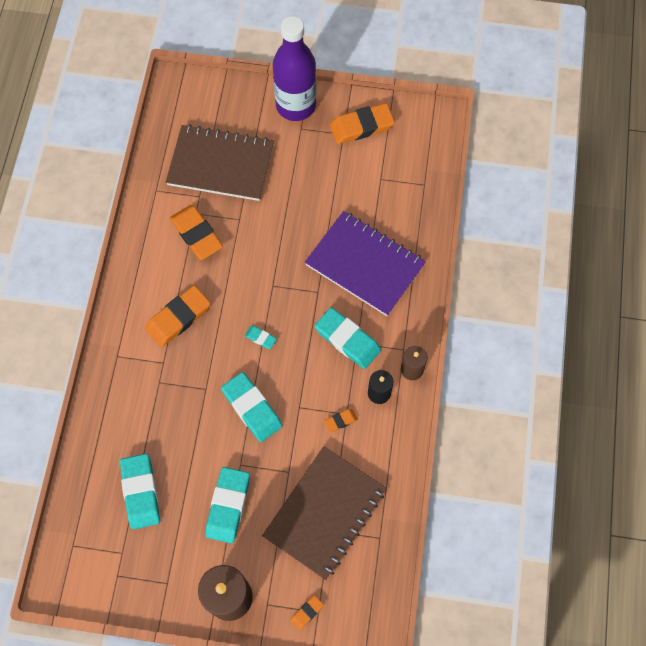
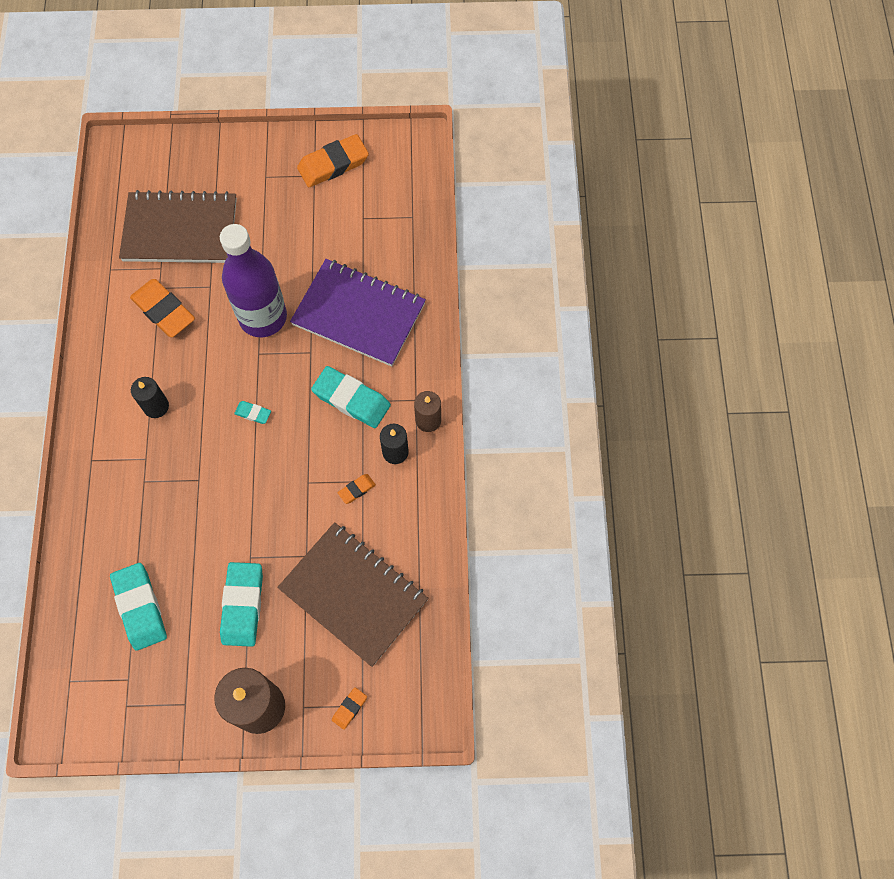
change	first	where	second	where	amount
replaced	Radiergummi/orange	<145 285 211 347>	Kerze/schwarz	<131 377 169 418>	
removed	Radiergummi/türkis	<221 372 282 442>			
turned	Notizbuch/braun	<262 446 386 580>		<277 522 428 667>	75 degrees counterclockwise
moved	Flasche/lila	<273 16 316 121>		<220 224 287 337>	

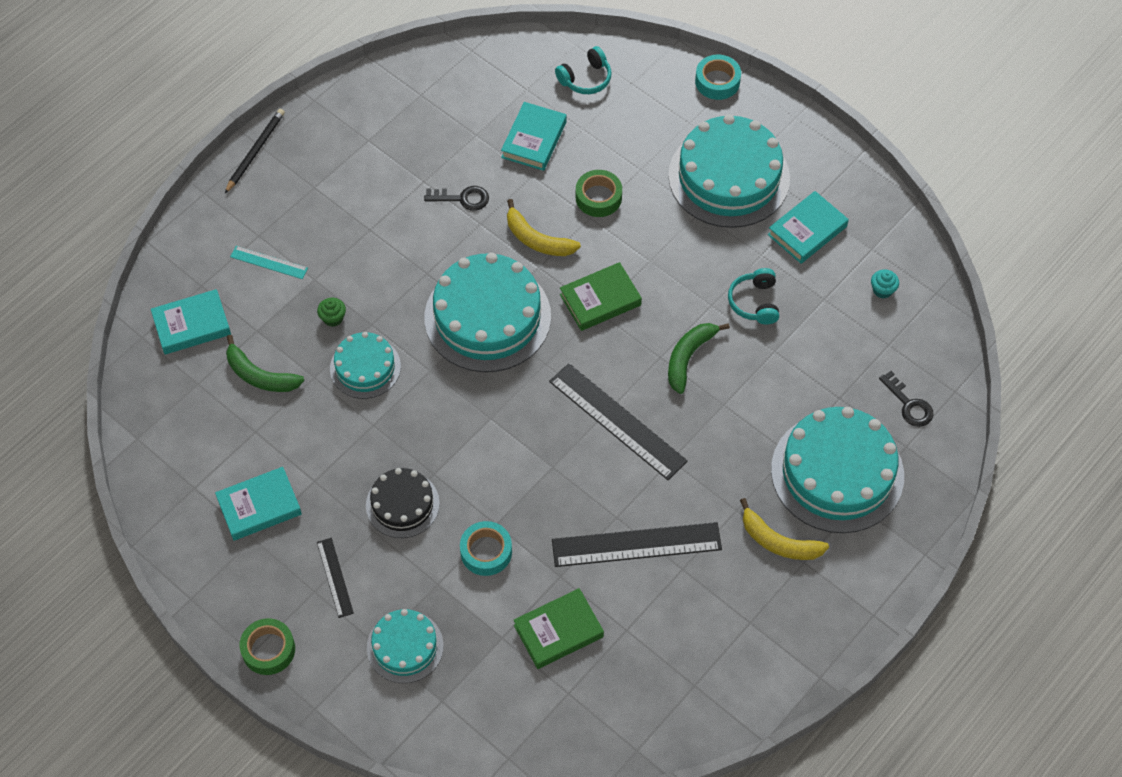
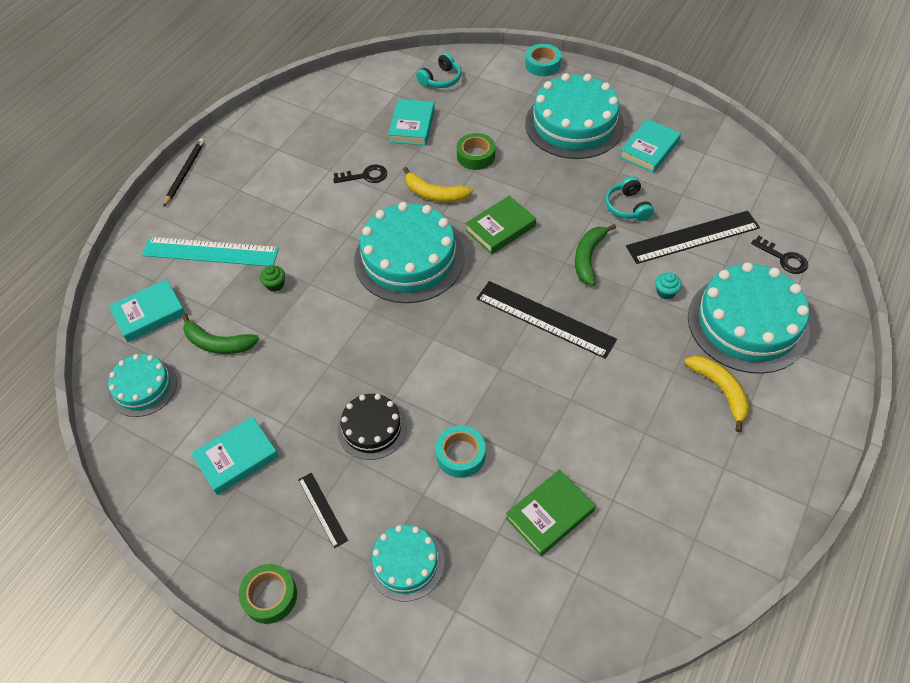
change	first	where	second	where	amount
resized	Lineal/türkis	<230 246 308 279>		<142 237 279 266>	x1.96
moved	Kuchen/türkis	<330 332 401 399>		<108 354 177 417>	
moved	Lineal/schwarz	<552 522 722 567>		<626 211 760 264>	
turned	Banane/gelb	<740 498 829 560>		<684 356 750 432>	135 degrees counterclockwise
moved	Muffin/türkis	<871 269 899 298>		<655 272 682 300>	

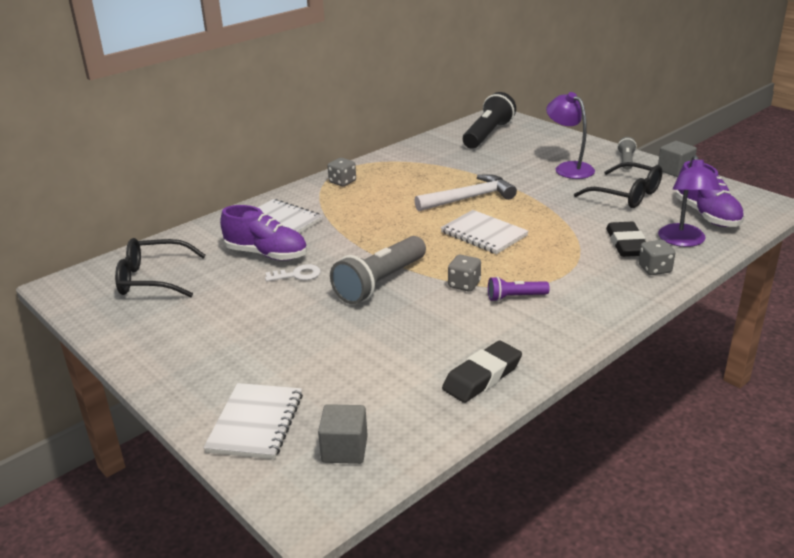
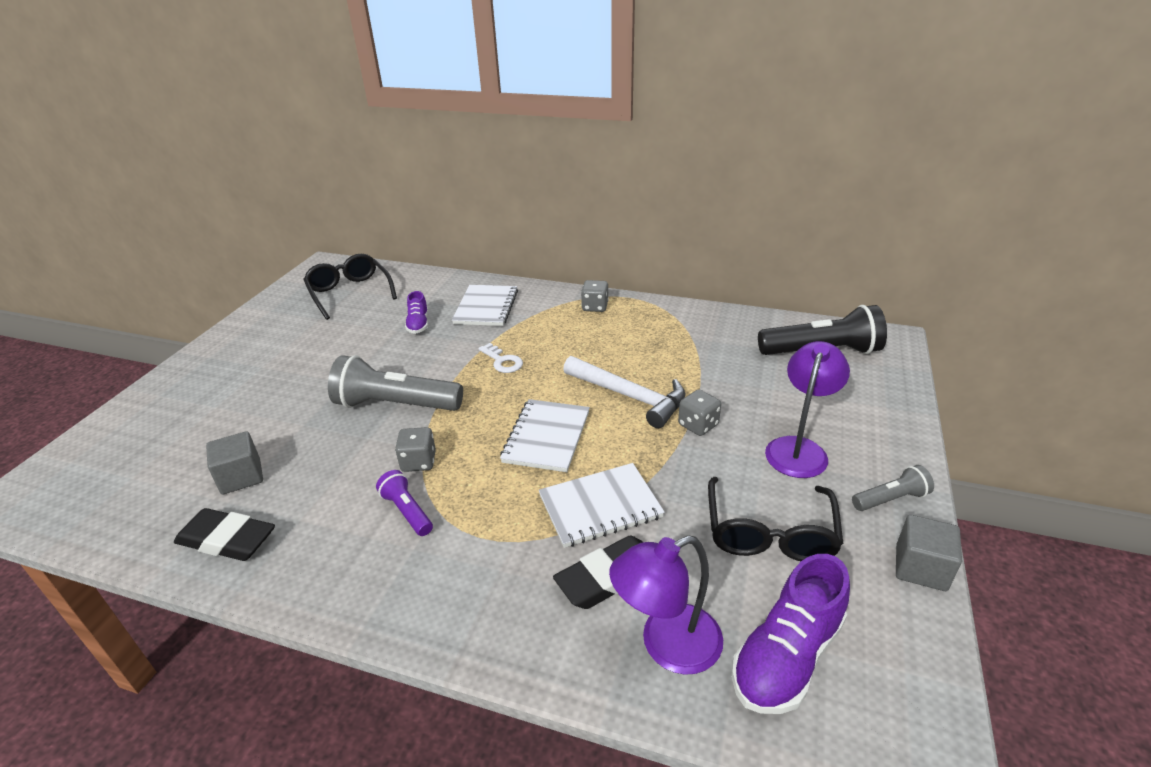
change	first	where	second	where	amount
moved	Notizbuch/weiß	<204 383 303 459>		<539 463 665 548>	
resized	Schuh/lila	<220 205 307 261>		<405 291 428 334>	x0.56
moved	Schlüssel/weiß	<265 264 320 282>		<478 343 523 373>	
moved	Kubus/grau	<318 404 368 464>		<206 431 263 495>	
moved	Spielwürfel/grau	<639 240 675 275>		<678 389 721 436>	

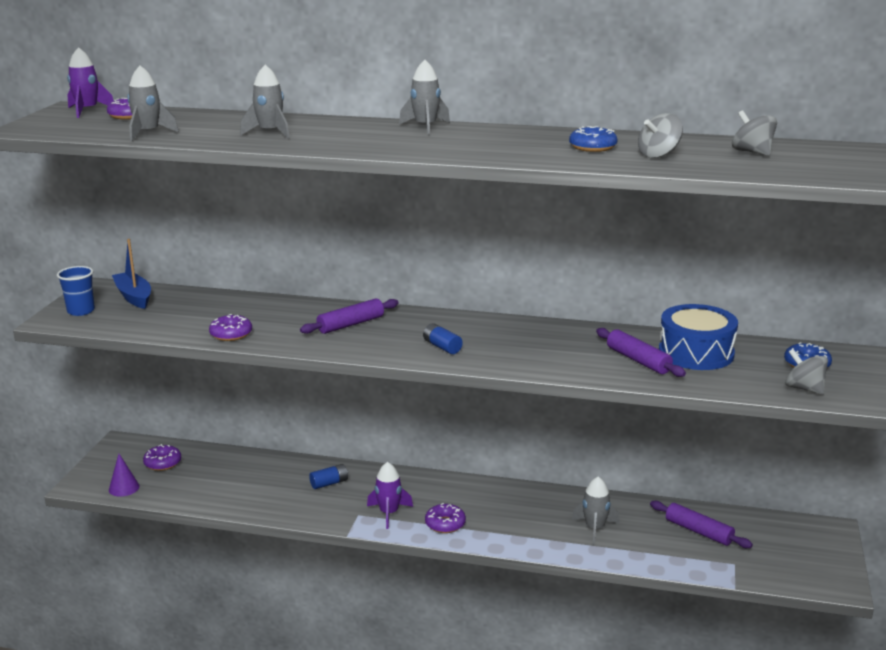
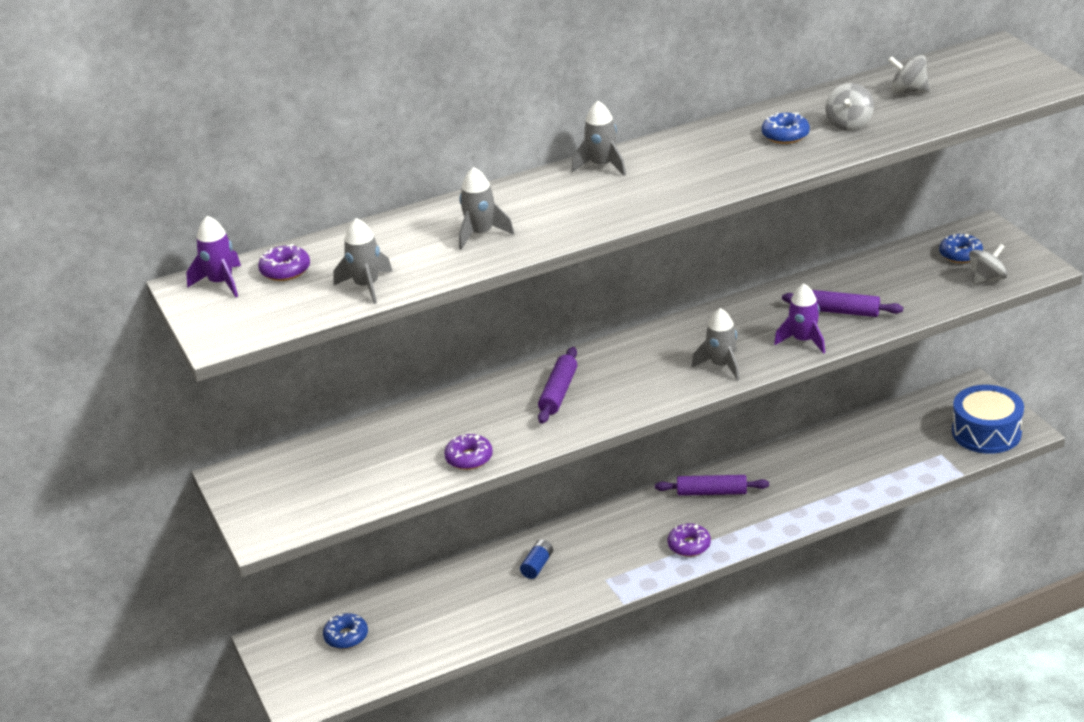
change	first	where	second	where	amount
removed	Becher/blau	<57 266 95 316>			
removed	Kegel/lila	<109 454 140 497>			
removed	Boot/blau	<112 239 151 309>			
recoloured	Donut/lila	<143 444 181 471>	Donut/blau	<323 613 368 649>	
moved	Rakete/lila	<367 462 413 529>		<774 284 825 354>	
removed	Batterie/blau	<423 323 463 354>			
moved	Rakete/grau	<572 476 620 545>		<692 308 739 381>	
moved	Nudelholz/lila	<650 501 753 548>		<655 475 769 496>	
moved	Trommel/blau	<659 304 738 370>		<952 385 1024 454>	
turned	Kreisel/grau	<785 349 828 395>		<969 244 1008 285>	135 degrees clockwise

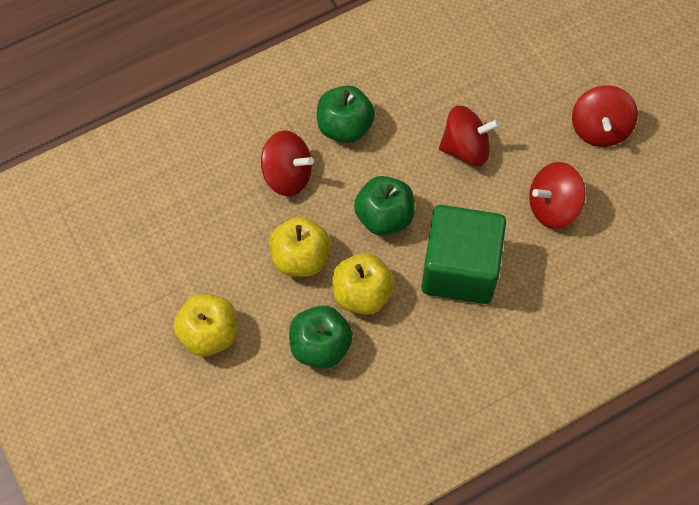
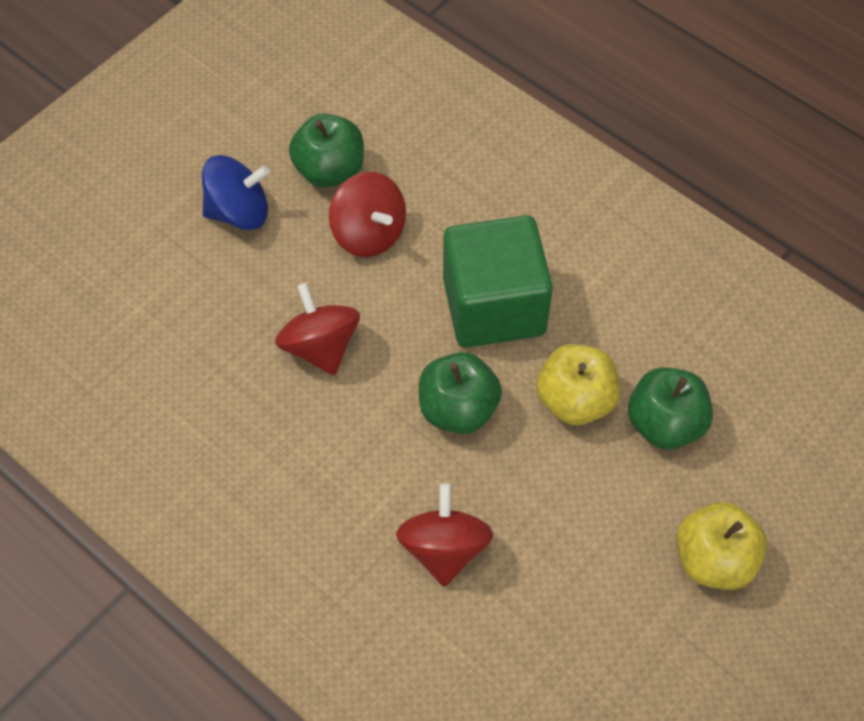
change	first	where	second	where	amount
removed	Apfel/gelb	<269 217 331 277>			
moved	Apfel/grün	<317 85 375 143>		<289 113 364 188>	
recoloured	Kreisel/rot	<572 85 638 147>	Kreisel/blau	<202 155 270 230>	

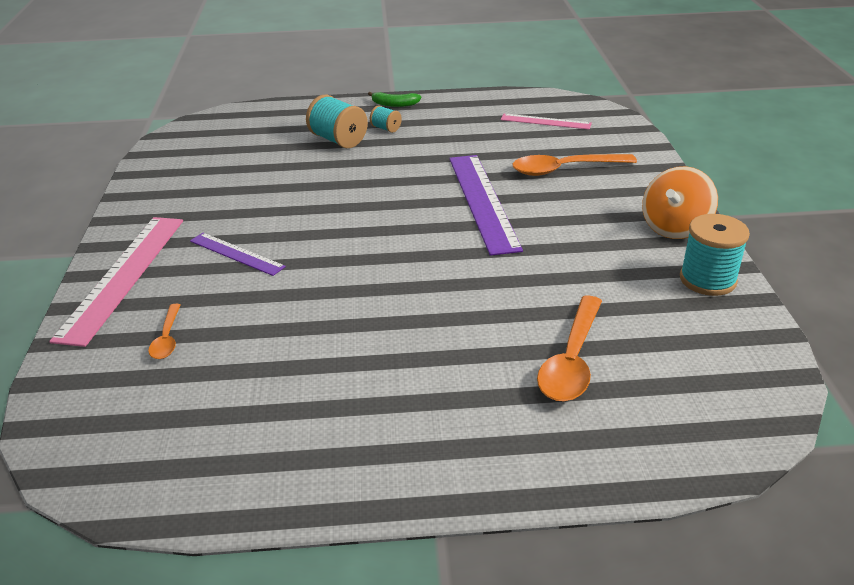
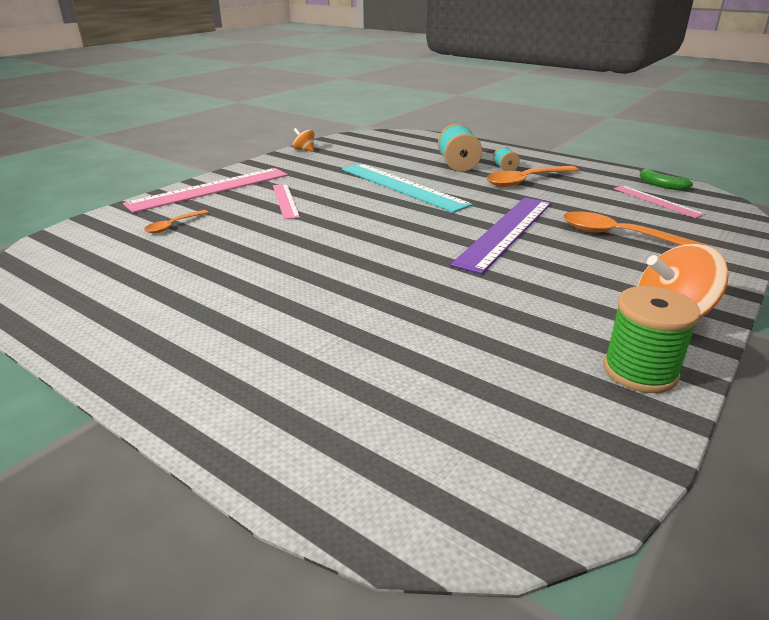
change	first	where	second	where	amount
recoloured	Lineal/lila	<190 233 286 276>	Lineal/rosa	<273 184 300 219>	
moved	Banane/grün	<368 92 422 107>		<639 168 693 190>	
moved	Löffel/orange	<537 296 602 401>		<486 166 579 187>	
recoloured	Garnrolle/türkis	<680 214 750 296>	Garnrolle/grün	<603 286 701 393>	
added			Kreisel/orange	<293 128 314 152>	
added			Lineal/türkis	<342 163 473 213>	

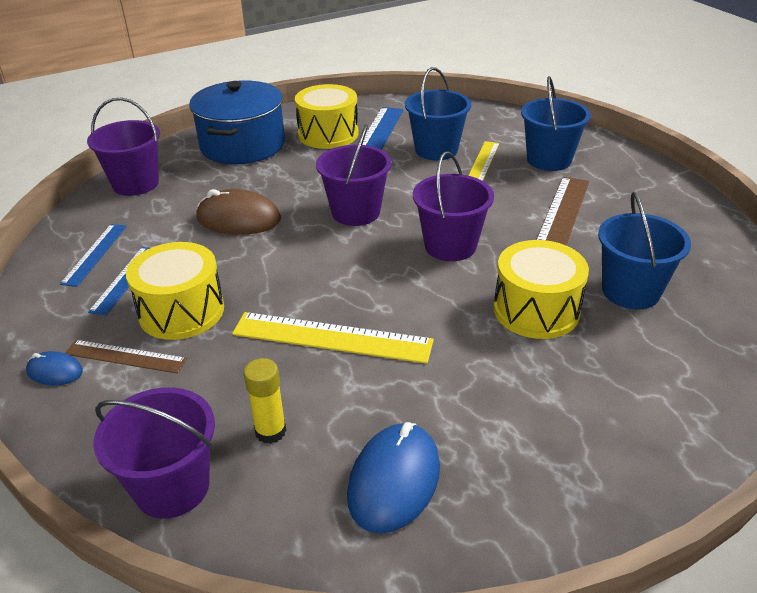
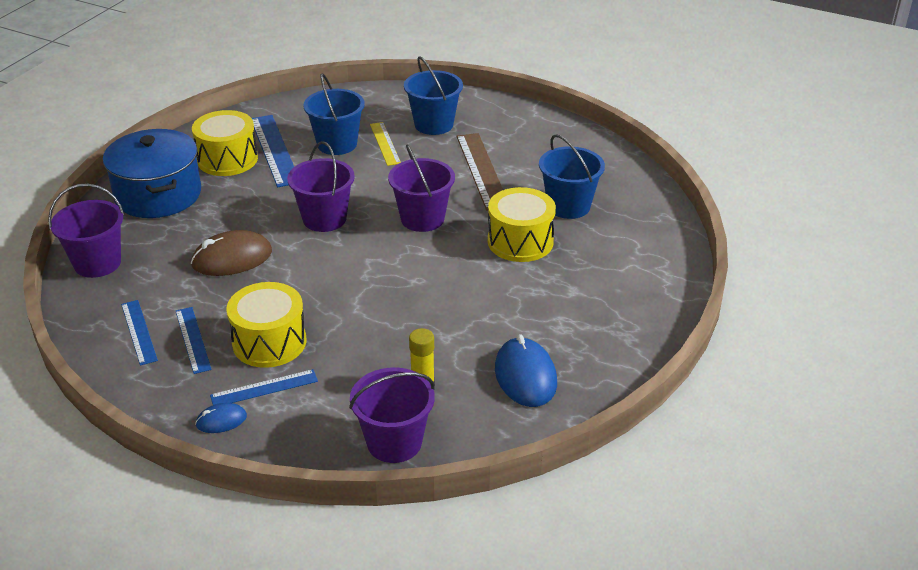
change	first	where	second	where	amount
recoloured	Lineal/braun	<65 340 187 374>	Lineal/blau	<210 369 318 405>	
removed	Lineal/gelb	<232 312 434 364>			

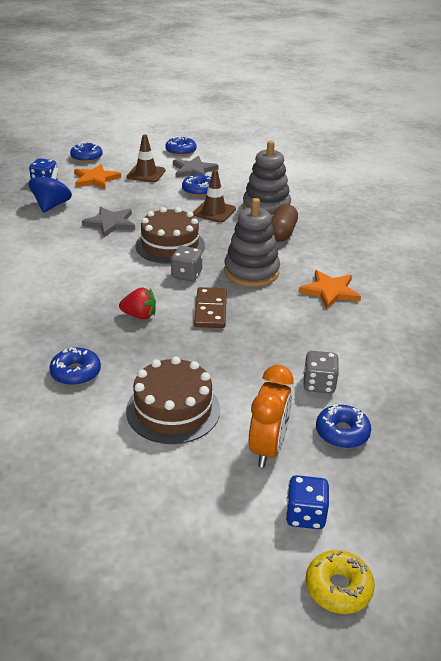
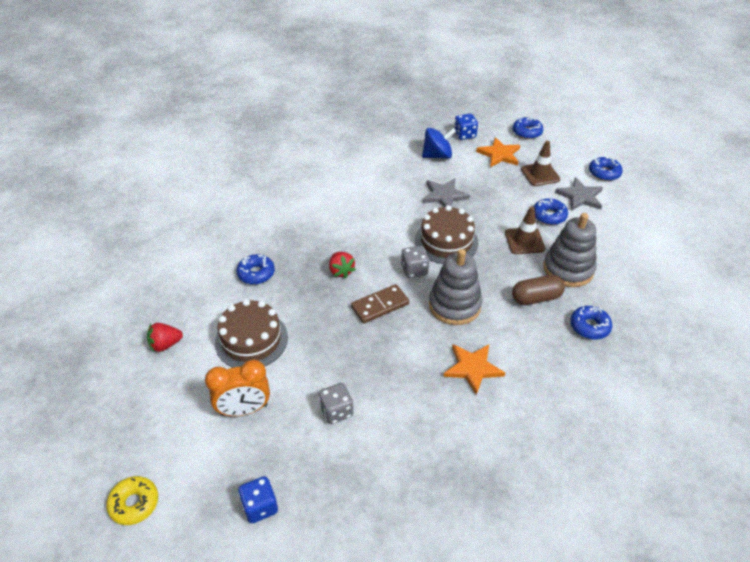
change	first	where	second	where	amount
moved	Spielwürfel/blau	<286 475 329 529>		<238 476 278 523>	
moved	Donut/blau	<316 404 371 448>		<570 306 612 340>	
added			Erdbeere/rot	<147 323 183 352>	

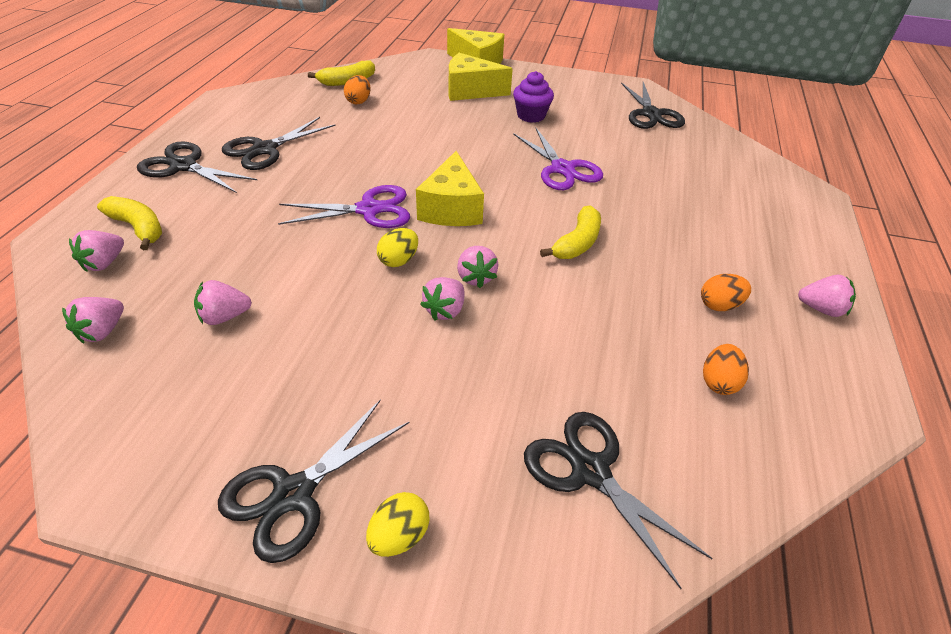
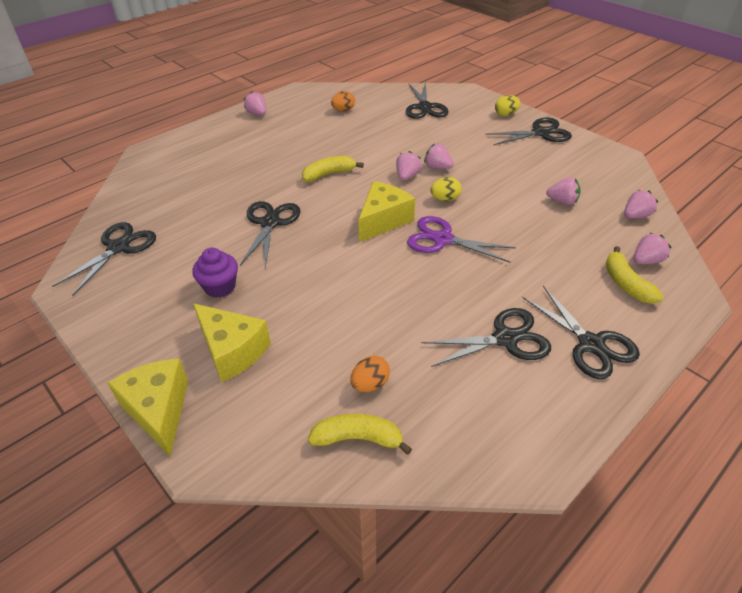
change	first	where	second	where	amount
turned	Erdbeere/rosa	<420 277 464 321>		<424 144 454 169>	120 degrees counterclockwise
recoloured	Schere/lila	<513 127 603 190>	Schere/schwarz	<240 201 301 268>	
removed	Ei/orange	<701 274 751 311>			

